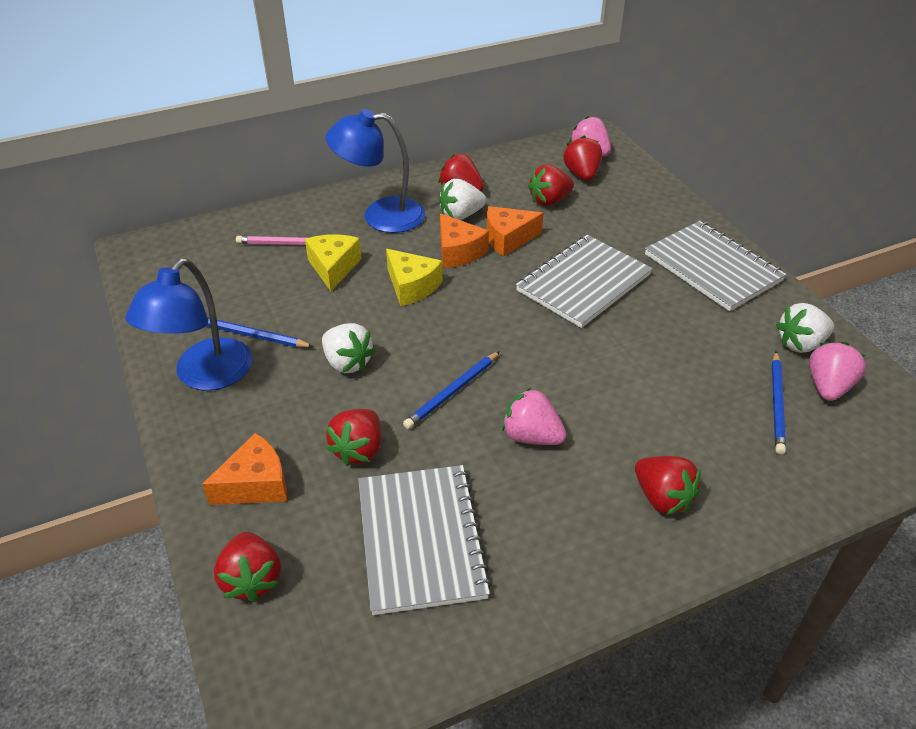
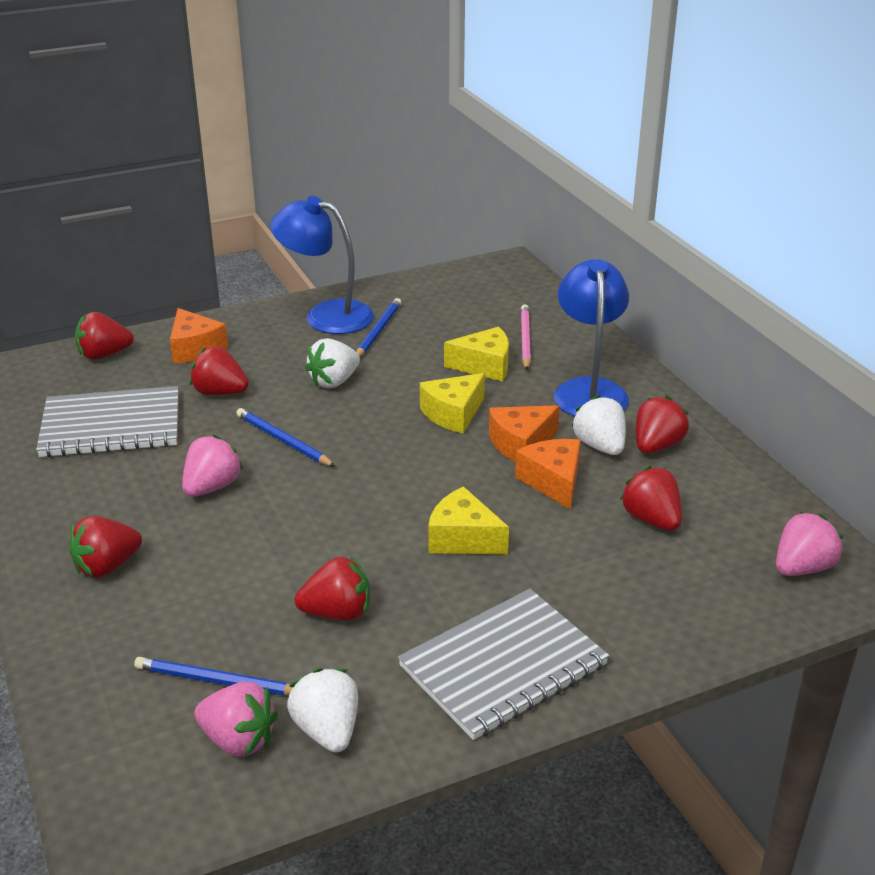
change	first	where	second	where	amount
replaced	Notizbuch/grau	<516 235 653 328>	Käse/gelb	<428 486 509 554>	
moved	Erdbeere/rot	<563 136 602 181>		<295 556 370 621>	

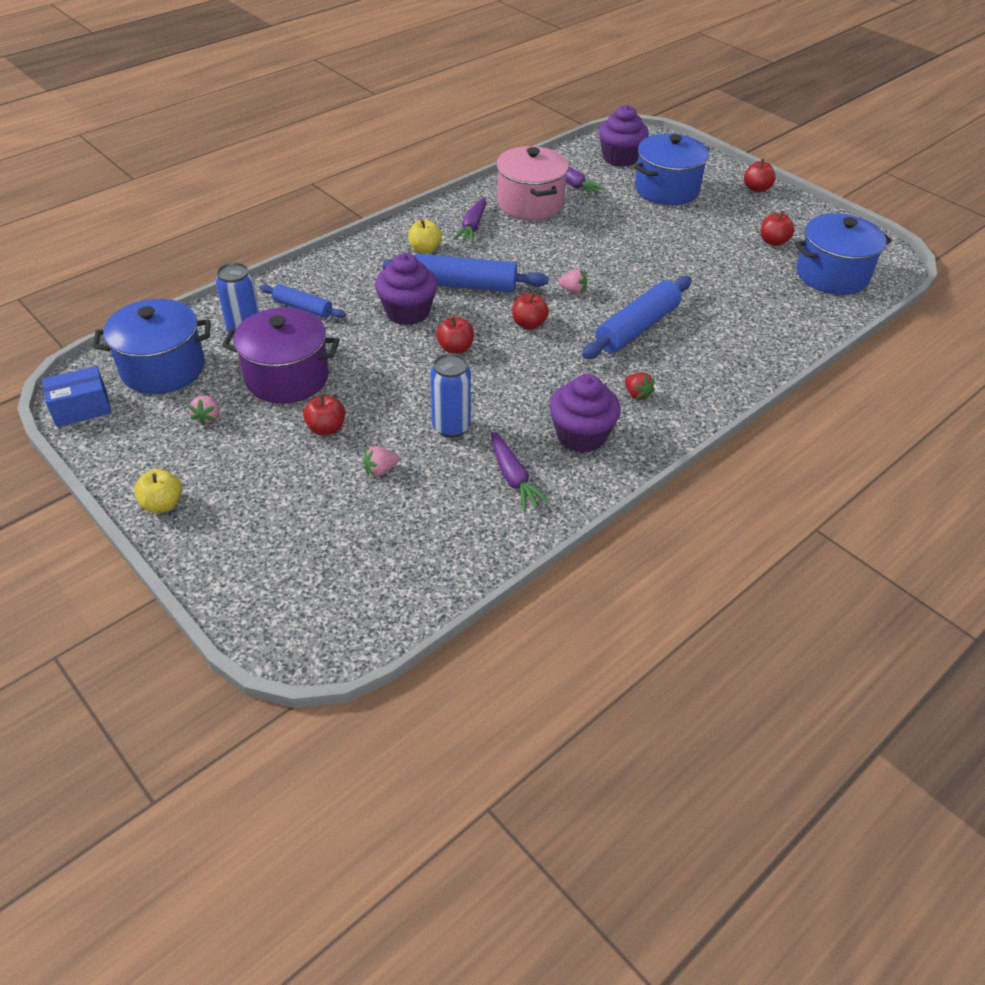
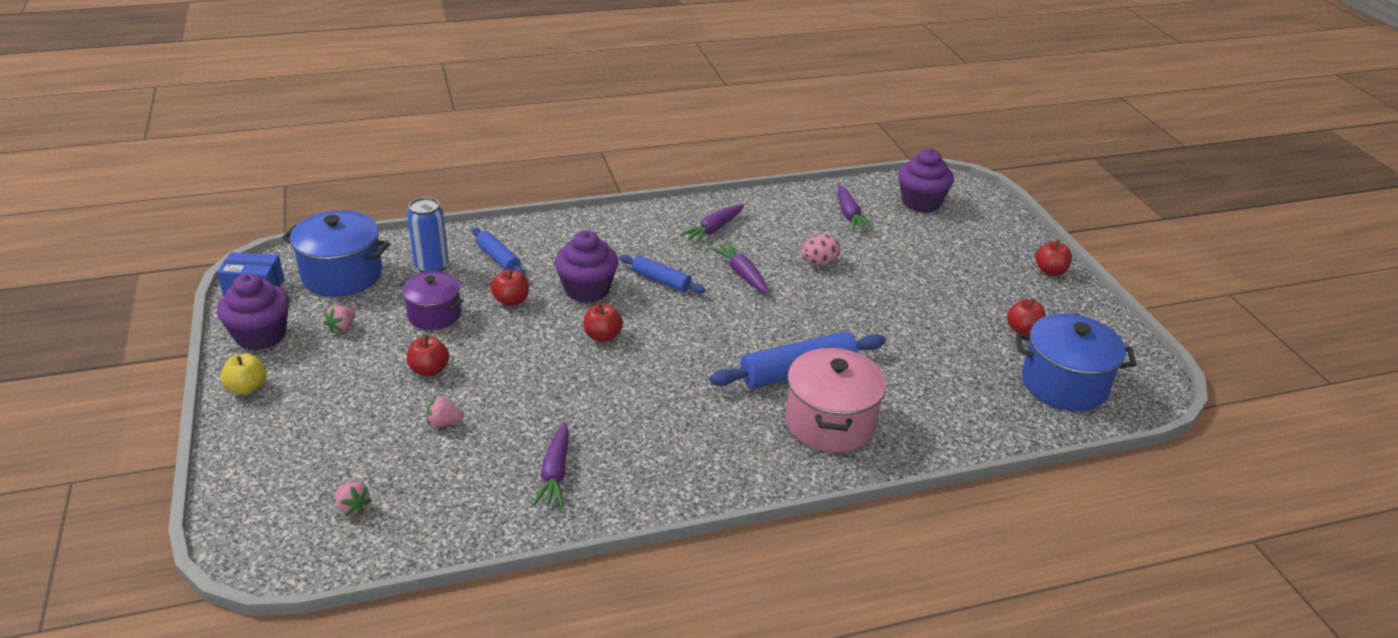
change	first	where	second	where	amount
resized	Kochtopf/lila	<222 307 339 403>		<400 271 464 330>	x0.64
resized	Nudelholz/blau	<382 254 549 292>		<619 255 705 293>	x0.58
removed	Apfel/gelb	<408 219 442 254>			
removed	Dose/blau	<430 353 471 438>			
moved	Kochtopf/rosa	<496 146 569 220>		<786 347 887 453>	
moved	Apfel/rot	<512 293 549 330>		<491 269 529 306>	
moved	Muffin/lila	<549 374 621 453>		<217 273 289 350>	
moved	Erdbeere/rosa	<558 269 587 294>		<335 482 372 516>	
removed	Erdbeere/rot	<625 373 655 401>			
removed	Kochtopf/blau	<634 133 710 205>			
added			Karotte/lila	<710 242 769 294>	
added			Ei/rosa	<801 234 840 265>	

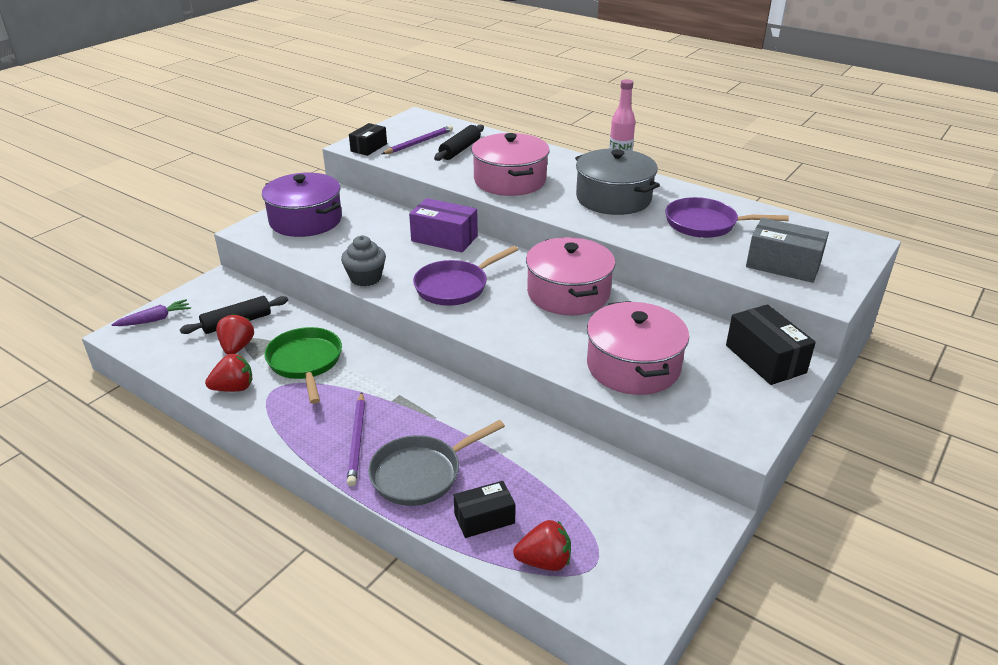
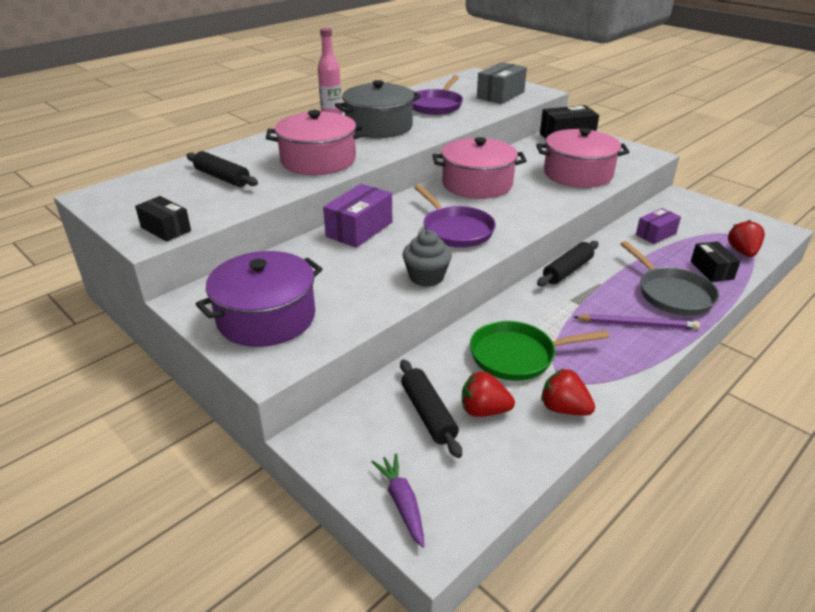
change	first	where	second	where	amount
turned	Erdbeere/rot	<205 354 252 392>		<541 369 595 416>	45 degrees counterclockwise
removed	Bleistift/lila	<382 125 453 154>			
added			Nudelholz/schwarz	<537 241 598 286>	
added			Schachtel/lila	<636 208 681 244>	

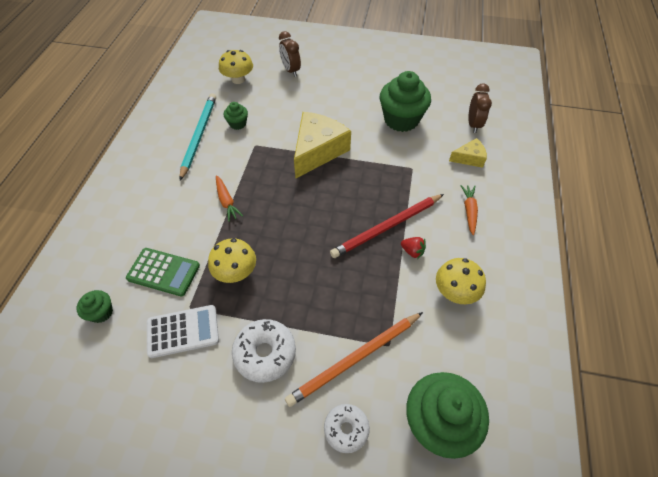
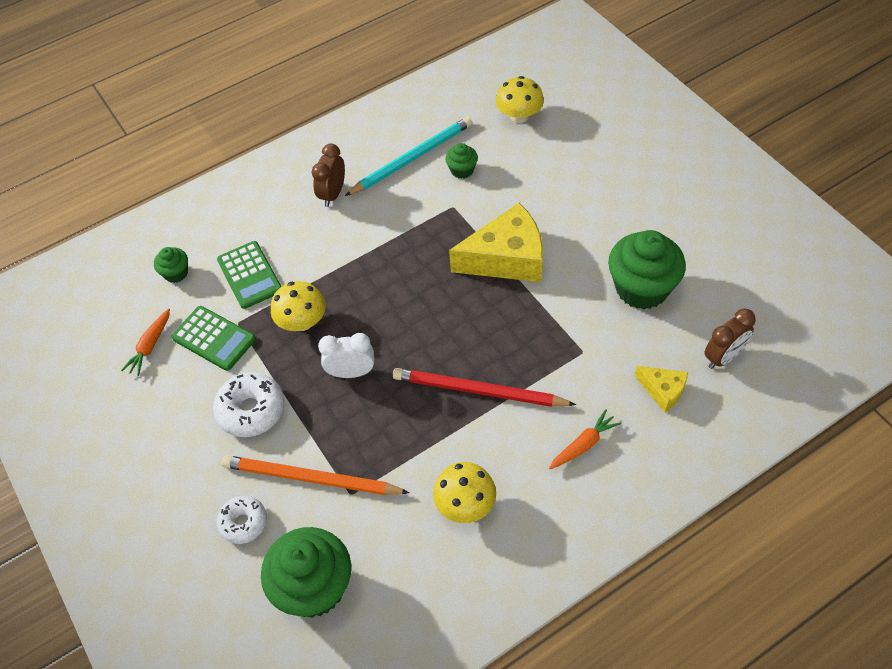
change	first	where	second	where	amount
recoloured	Taschenrechner/weiß	<147 305 219 358>	Taschenrechner/grün	<171 306 256 371>	
moved	Karotte/orange	<216 175 243 222>		<121 309 170 376>	
moved	Wecker/braun	<279 31 301 77>		<312 144 345 207>	
removed	Erdbeere/rot	<401 237 426 259>			
added			Wecker/weiß	<318 333 374 378>	

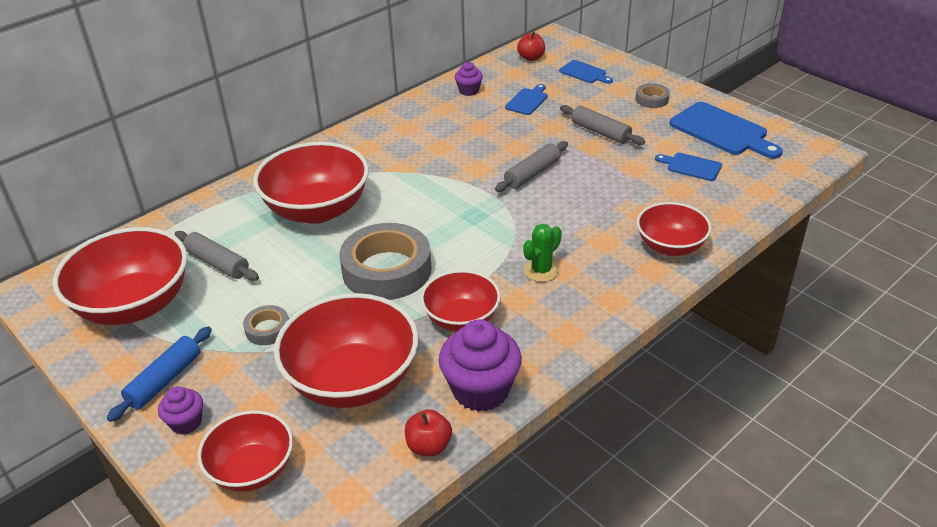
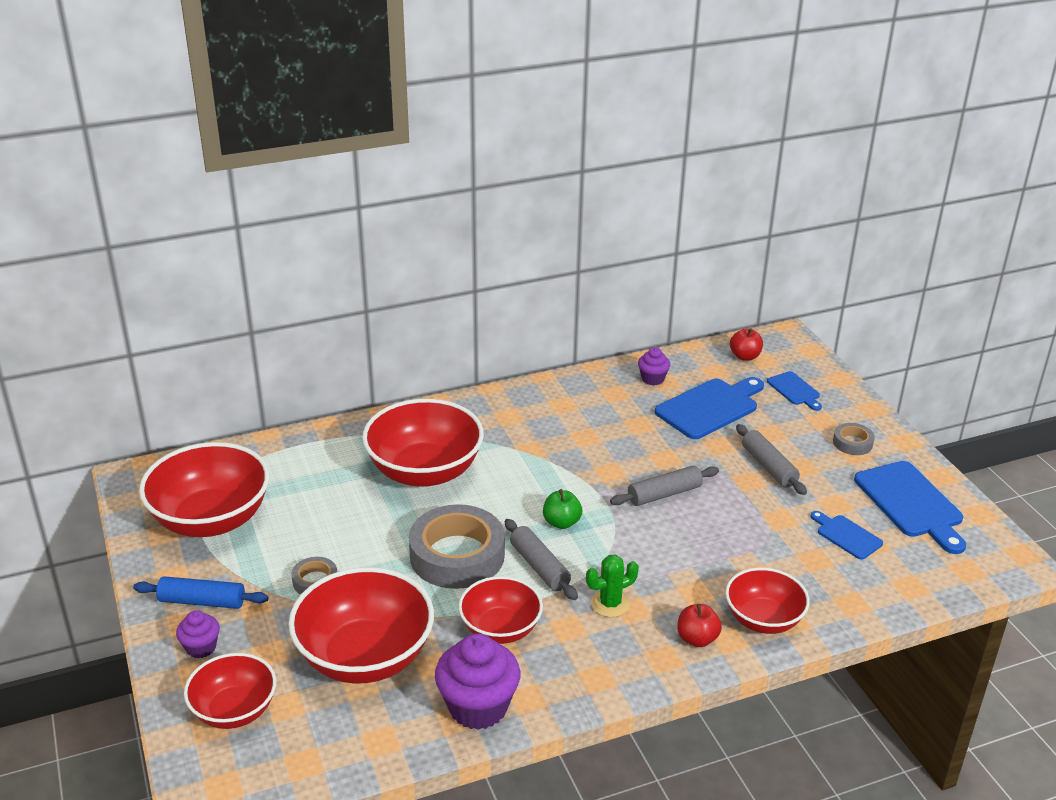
change	first	where	second	where	amount
turned	Nudelholz/blau	<107 326 212 422>		<133 576 268 609>	45 degrees clockwise
moved	Nudelholz/grau	<175 231 259 281>		<505 519 578 600>	
moved	Apfel/rot	<405 409 452 456>		<677 604 722 647>	
resized	Schneidebrett/blau	<505 84 548 115>		<655 377 764 439>	x1.84
added			Apfel/grün	<543 489 582 529>	

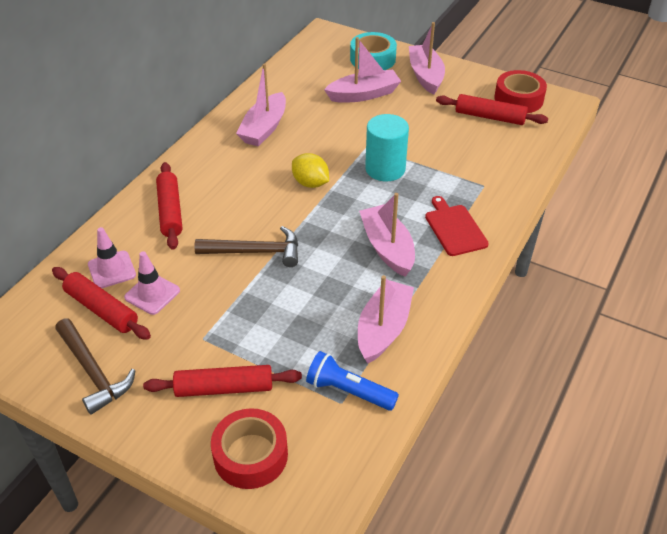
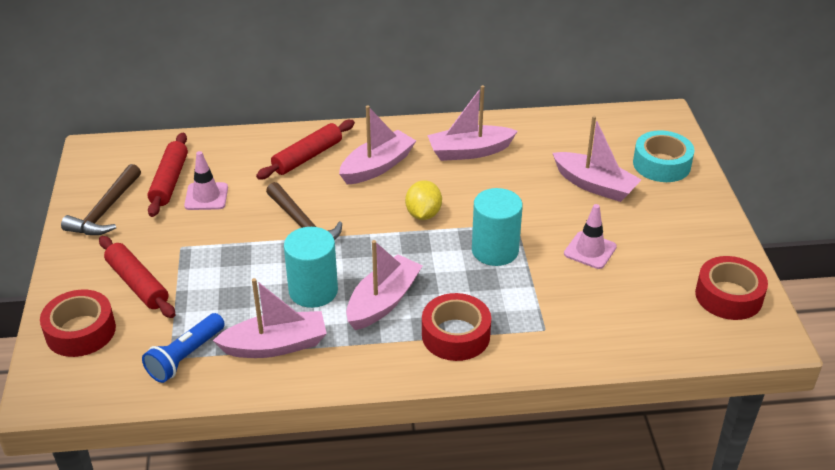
change	first	where	second	where	amount
moved	Leitkegel/rosa	<88 227 136 288>		<564 204 617 269>	
turned	Taschenlampe/blau	<306 351 399 411>		<142 313 225 383>	135 degrees counterclockwise
moved	Boot/rosa	<409 22 445 95>		<339 105 416 185>	
replaced	Schneidebrett/rot	<425 196 489 256>	Klebeband/rot	<422 293 491 361>	
removed	Nudelholz/rot	<436 94 548 125>			
added			Vollzylinder/türkis	<284 227 338 308>	

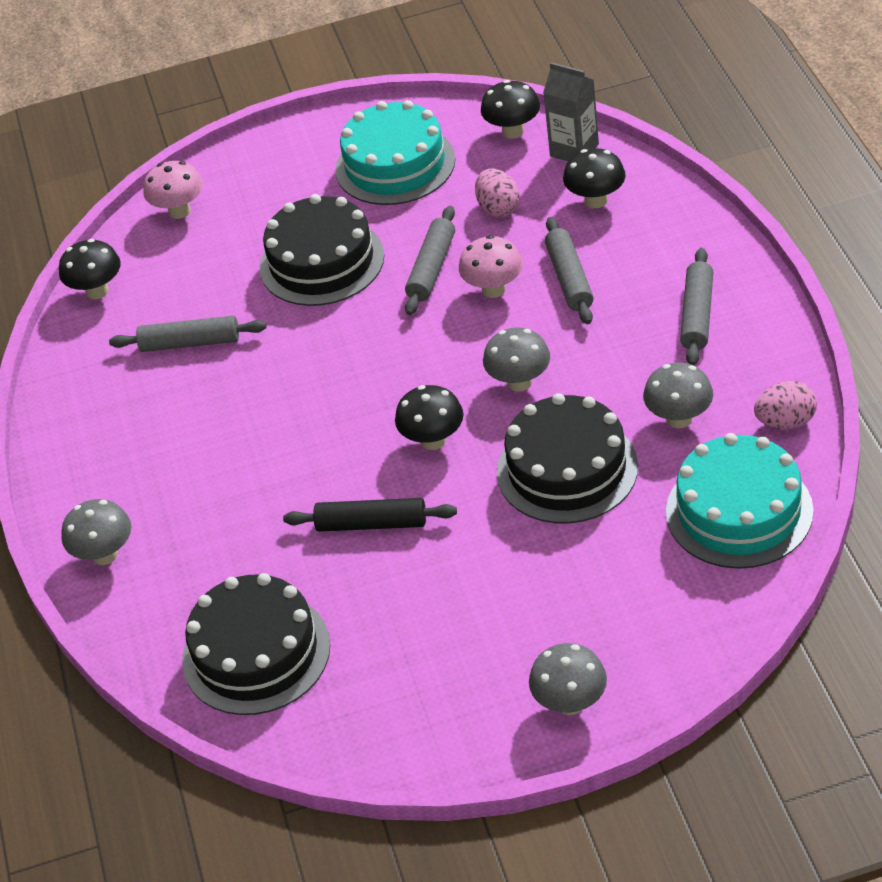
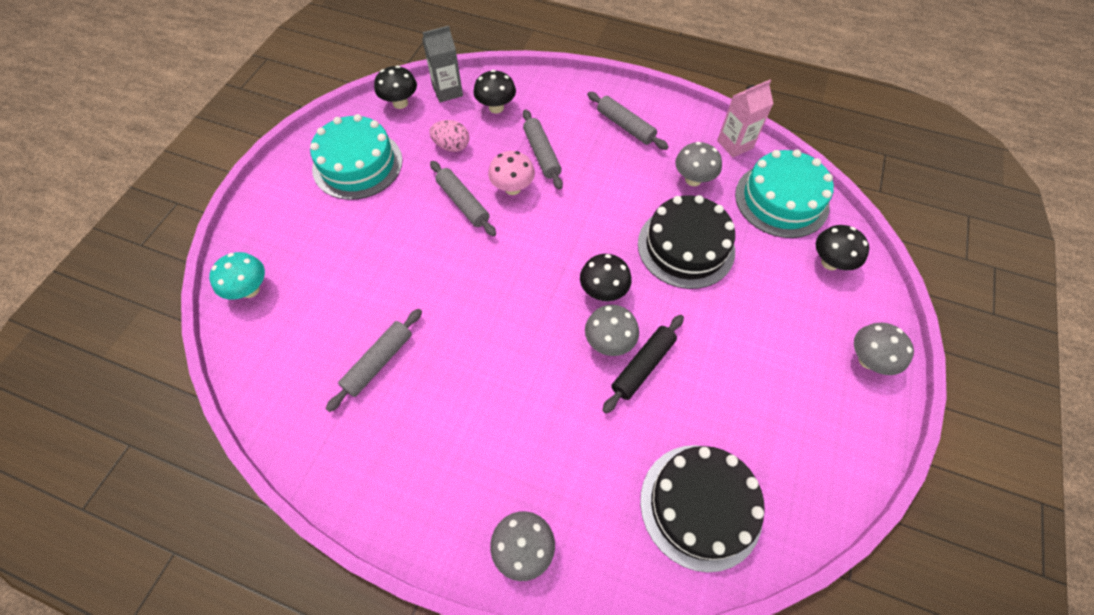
change	first	where	second	where	amount
moved	Pilz/schwarz	<59 239 121 299>		<816 225 869 270>	
recoloured	Pilz/rosa	<143 161 203 219>	Pilz/türkis	<209 252 265 300>	
removed	Kuchen/schwarz	<260 194 384 306>			
moved	Pilz/grau	<483 327 550 392>		<585 305 639 356>	
turned	Nudelholz/grau	<545 217 594 324>		<523 109 563 190>	45 degrees clockwise
replaced	Ei/rosa	<754 381 817 429>	Getränkekarton/rosa	<717 80 774 158>	

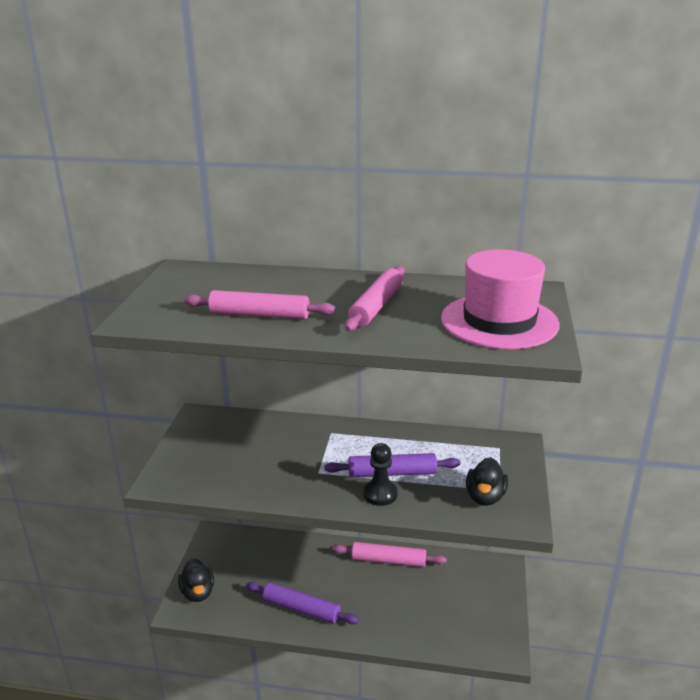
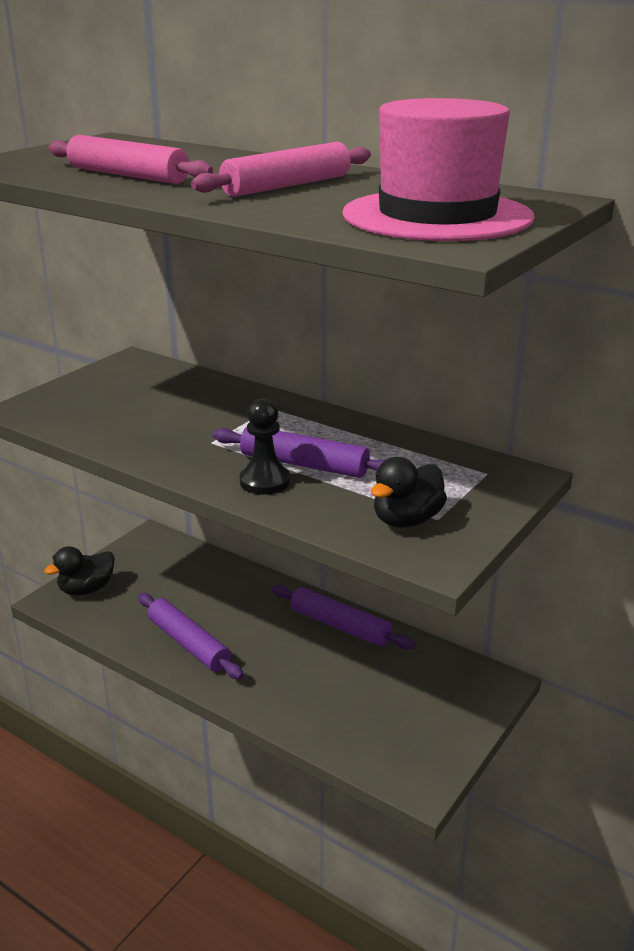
change	first	where	second	where	amount
turned	Ente/schwarz	<178 558 214 602>		<44 546 115 595>	45 degrees clockwise
recoloured	Nudelholz/rosa	<332 542 447 567>	Nudelholz/lila	<272 585 415 650>	

